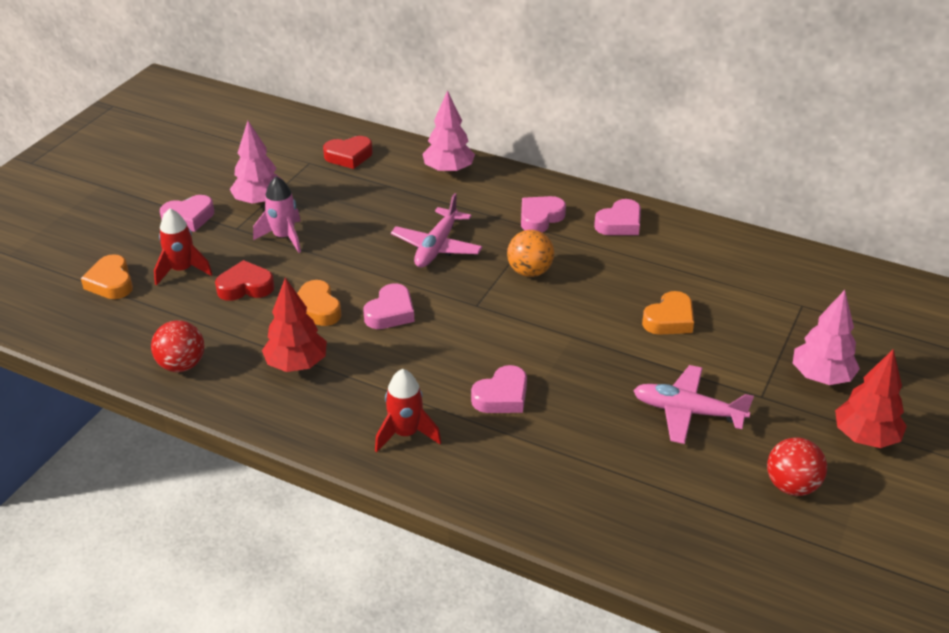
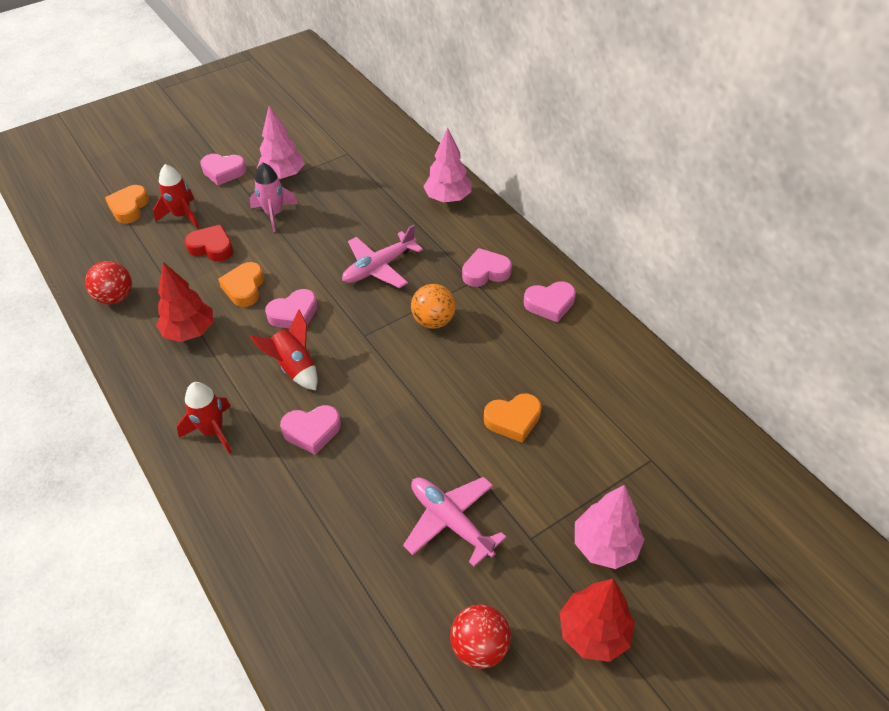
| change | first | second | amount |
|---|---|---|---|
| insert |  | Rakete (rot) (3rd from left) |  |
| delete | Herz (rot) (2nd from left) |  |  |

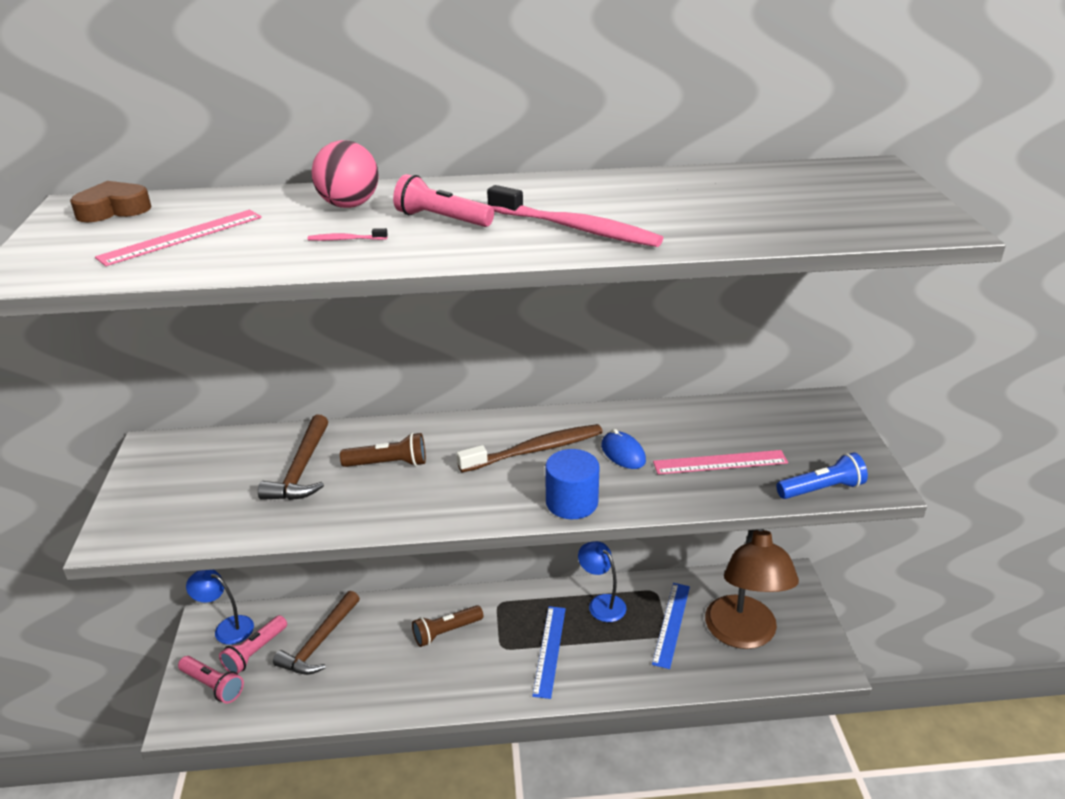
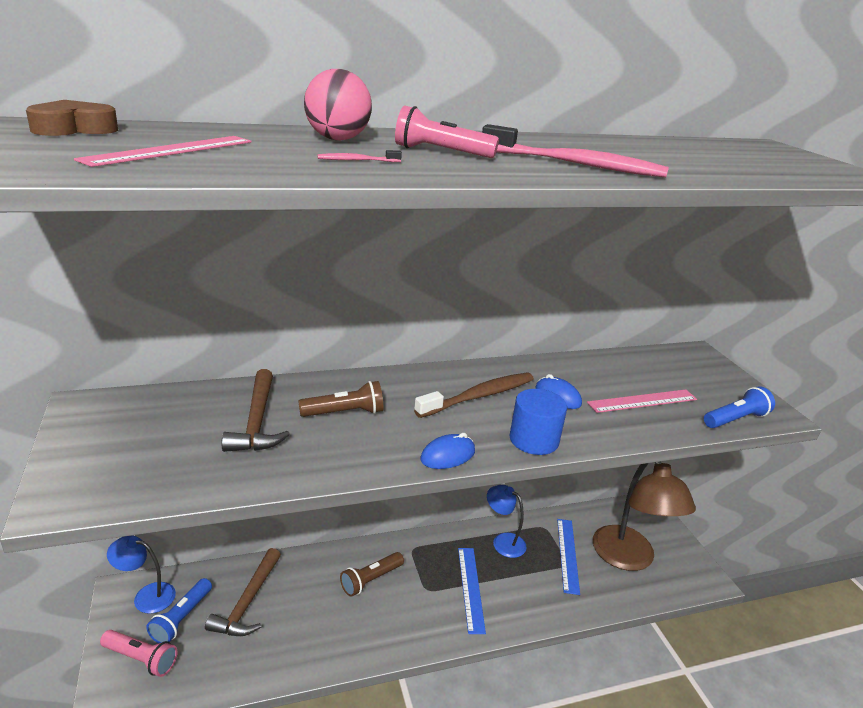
| change | first | second | amount |
|---|---|---|---|
| recolor | Taschenlampe (rosa) (2nd from left) | Taschenlampe (blau) (1st from left) |  |
| insert |  | Computermaus (blau) (1st from left) |  |

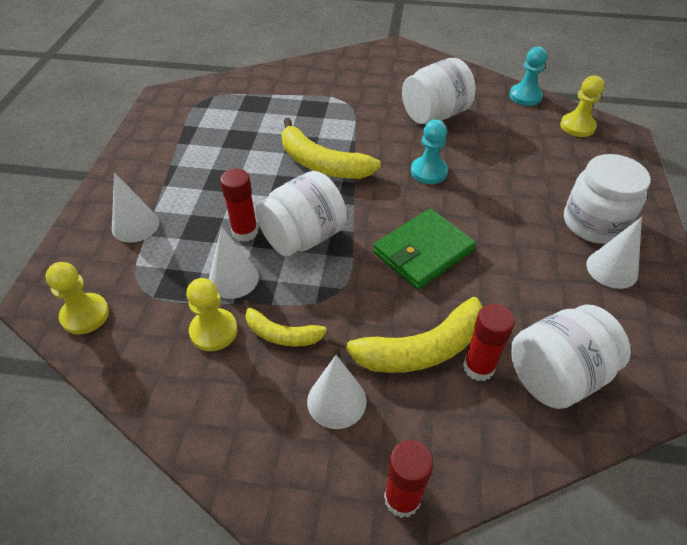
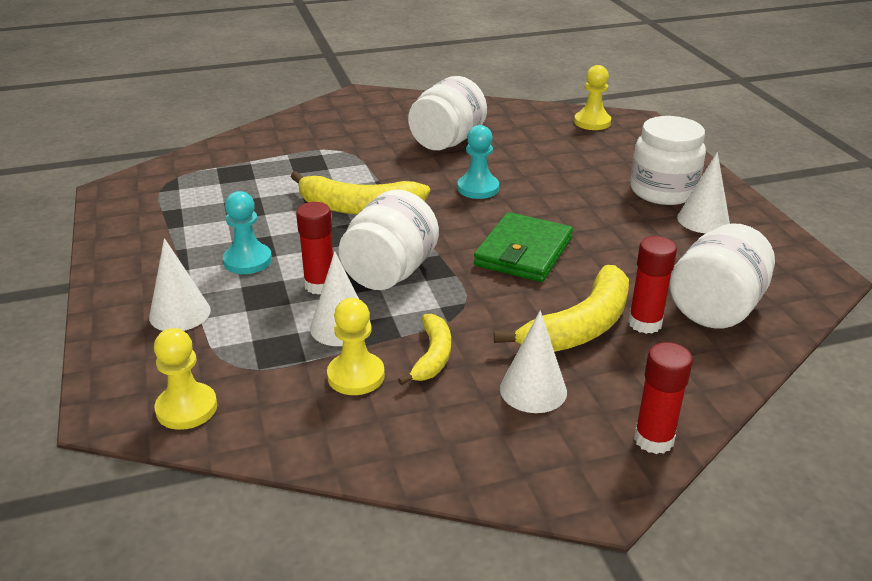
| change | first | second | amount |
|---|---|---|---|
| move | Bauer (türkis) (2nd from left in the first image) | Bauer (türkis) (1st from left) |  |
| rotate | Banane (gelb) (1st from left in the first image) | Banane (gelb) (2nd from left) | 75 degrees counterclockwise |

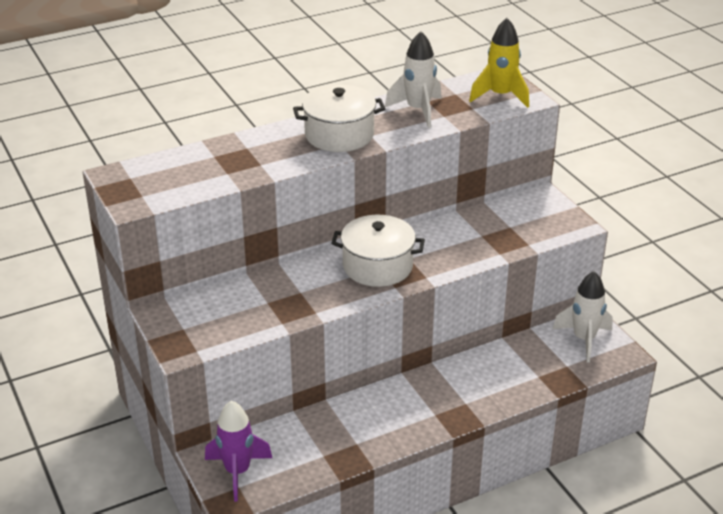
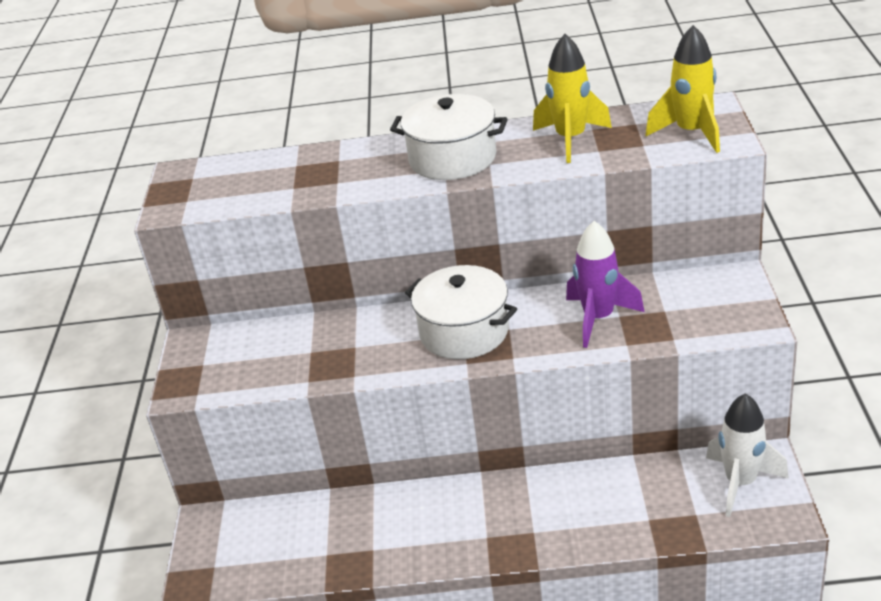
| change | first | second | amount |
|---|---|---|---|
| recolor | Rakete (weiß) (1st from left) | Rakete (gelb) (1st from left) |  |
| move | Rakete (lila) |  |  |

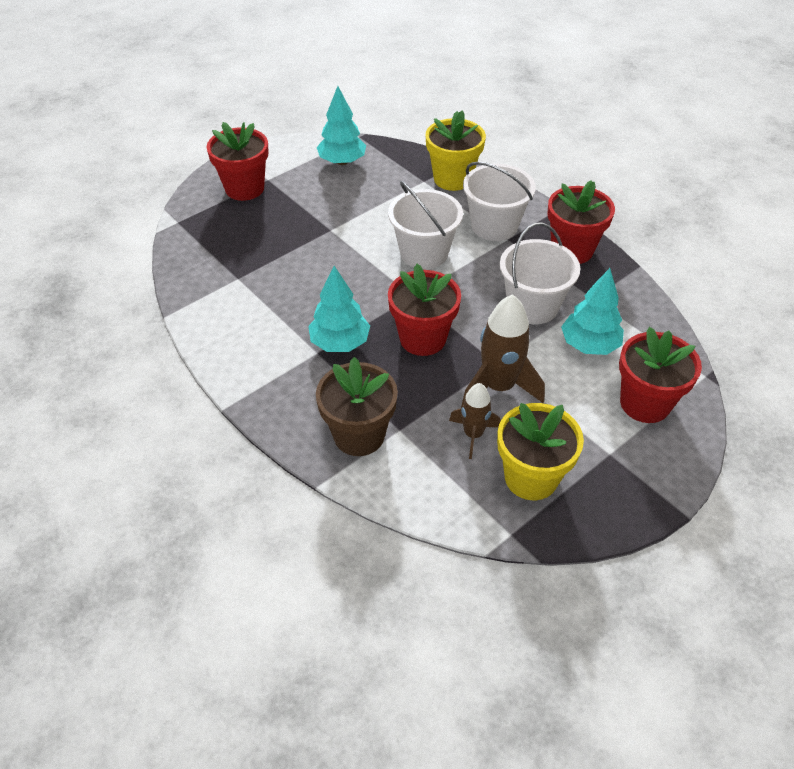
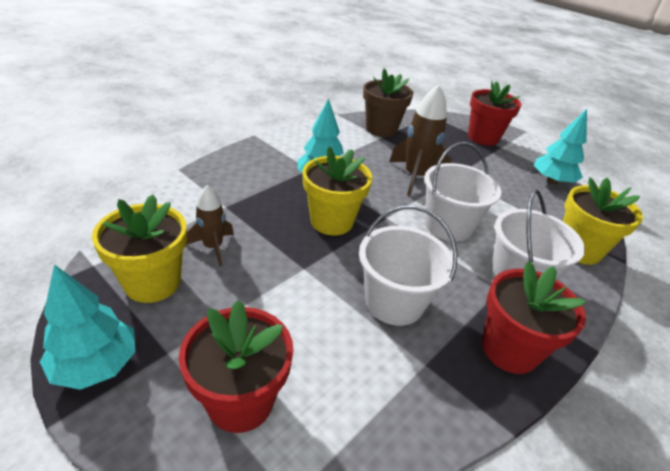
| change | first | second | amount |
|---|---|---|---|
| move | Baum (türkis) (3rd from left in the first image) | Baum (türkis) (1st from left) |  |
| recolor | Blumentopf (rot) (2nd from left) | Blumentopf (gelb) (2nd from left) |  |
| move | Blumentopf (braun) |  |  |
| move | Rakete (braun) (2nd from left) |  |  |

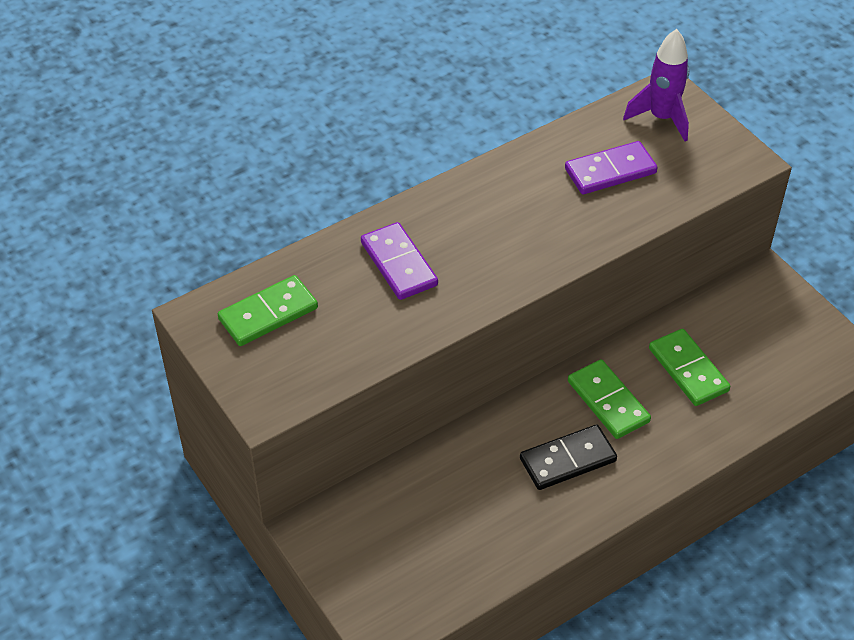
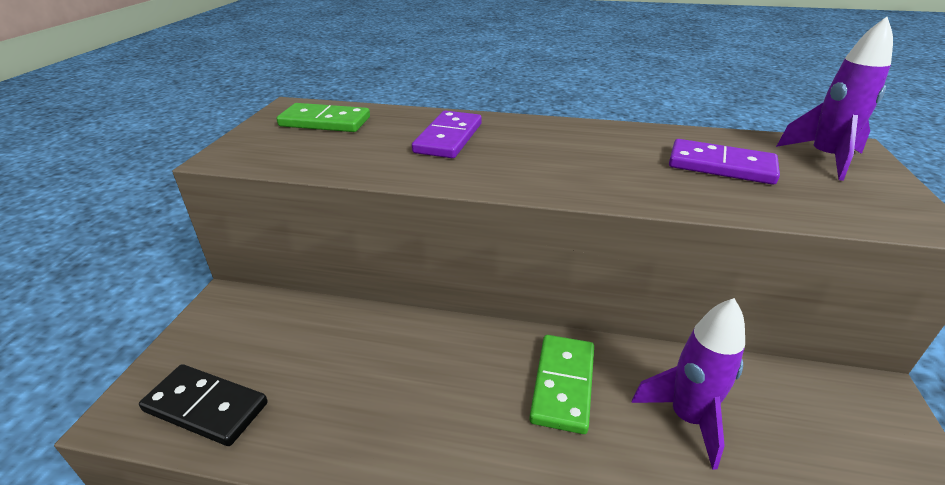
| change | first | second | amount |
|---|---|---|---|
| move | Dominostein (schwarz) |  |  |
| replace | Dominostein (grün) (3rd from left) | Rakete (lila) (1st from left) |  |

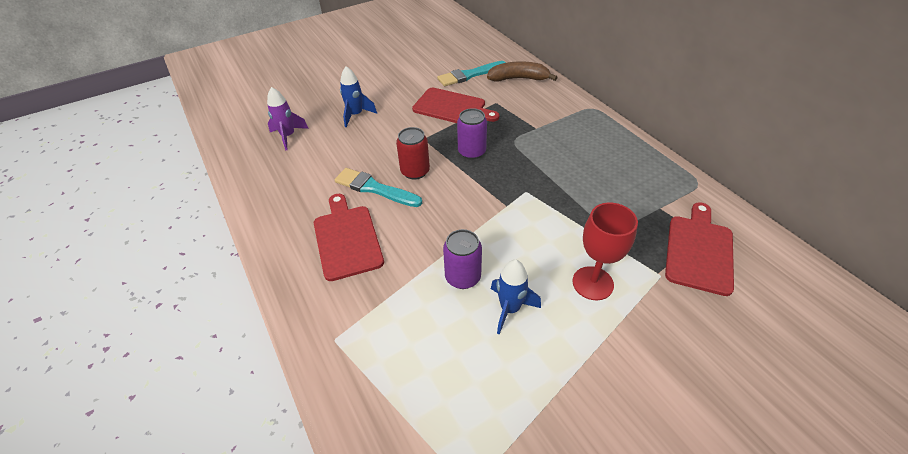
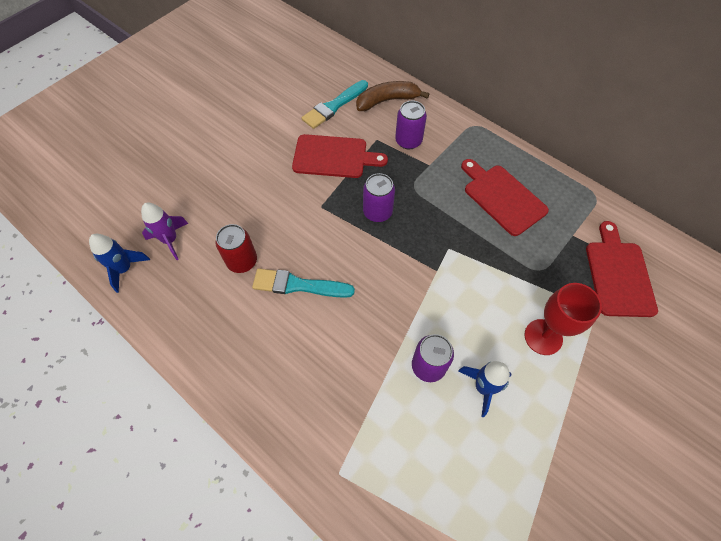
| change | first | second | amount |
|---|---|---|---|
| move | Rakete (blau) (1st from left) |  |  |
| move | Dose (rot) |  |  |
| insert |  | Dose (lila) (2nd from left) |  |
| move | Schneidebrett (rot) (1st from left in the first image) | Schneidebrett (rot) (2nd from left) |  |

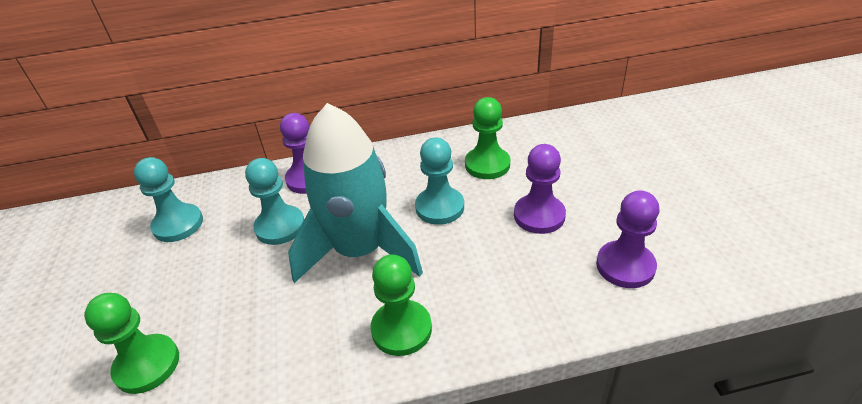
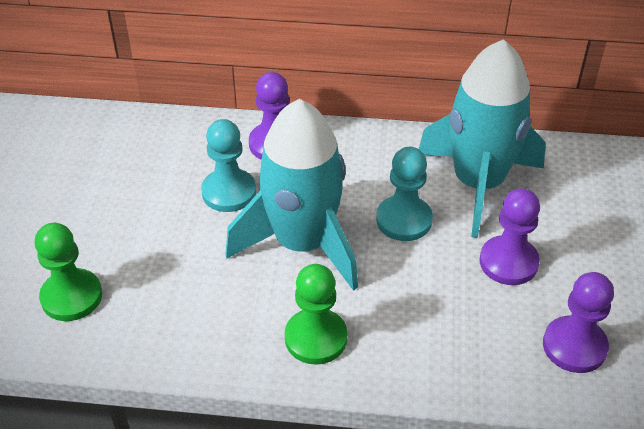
| change | first | second | amount |
|---|---|---|---|
| replace | Bauer (grün) (3rd from left) | Rakete (türkis) (2nd from left) |  |
| delete | Bauer (türkis) (1st from left) |  |  |

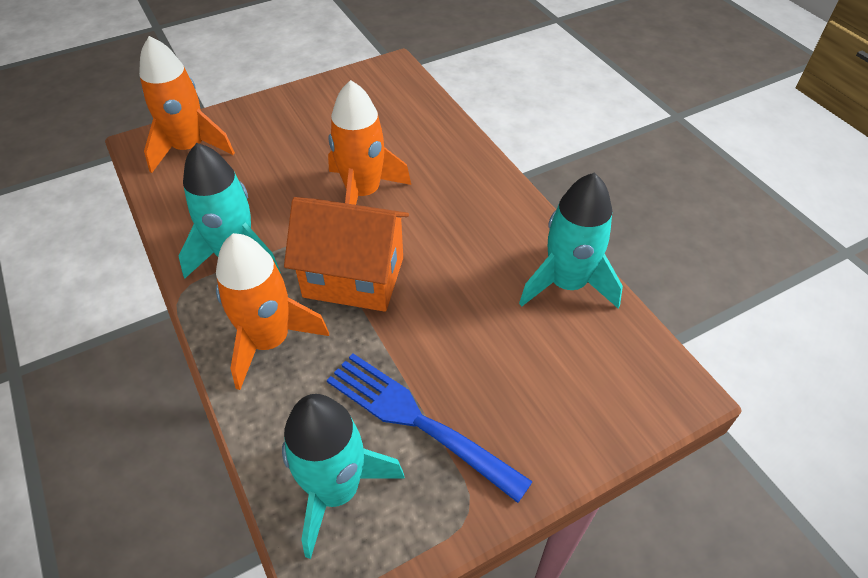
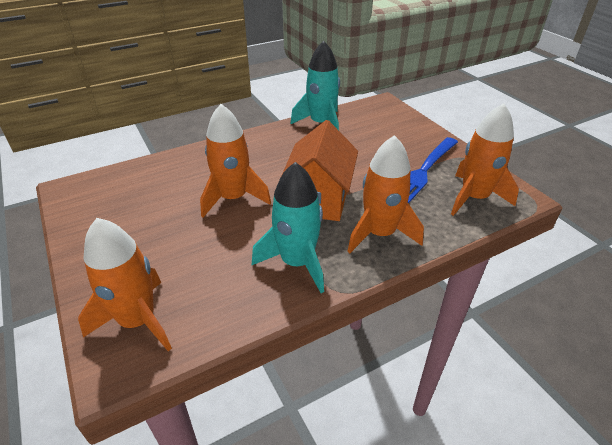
| change | first | second | amount |
|---|---|---|---|
| recolor | Rakete (türkis) (2nd from left) | Rakete (orange) (4th from left) |  |

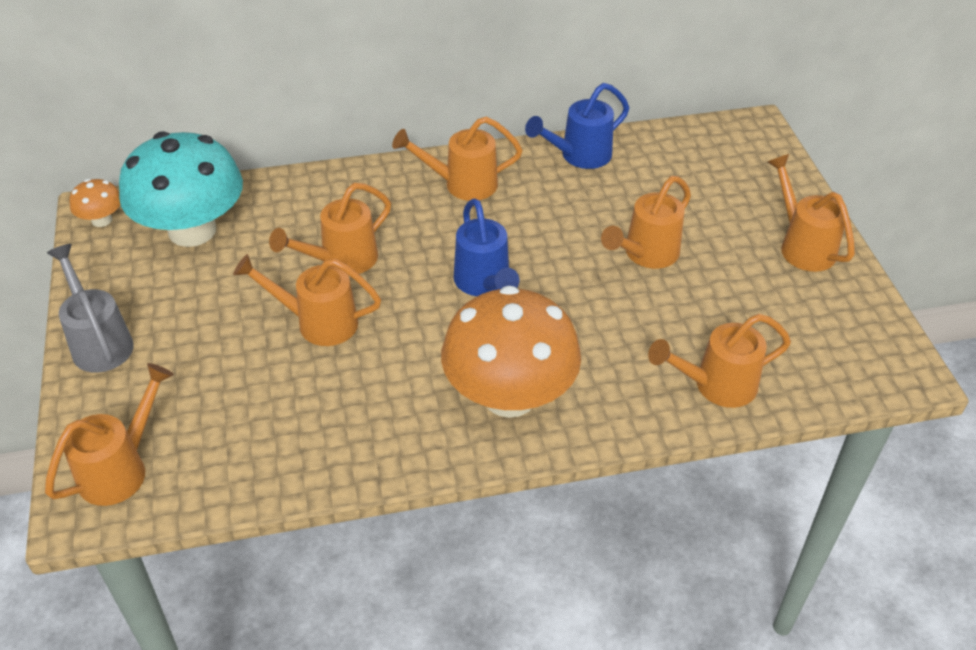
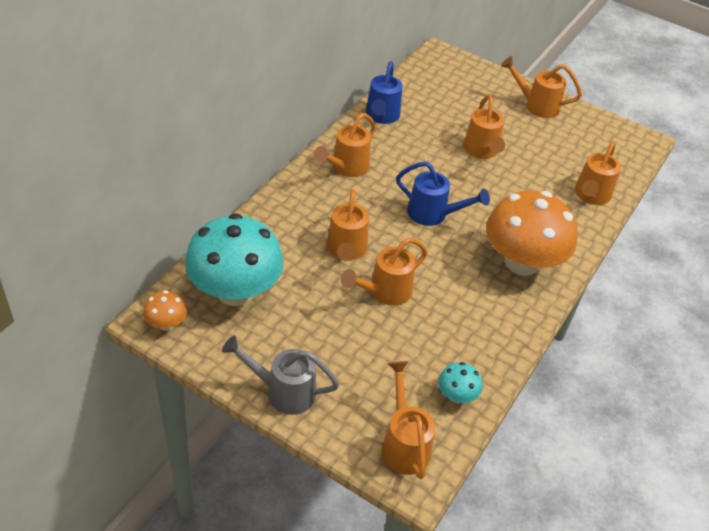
| change | first | second | amount |
|---|---|---|---|
| insert |  | Pilz (türkis) (2nd from left) |  |

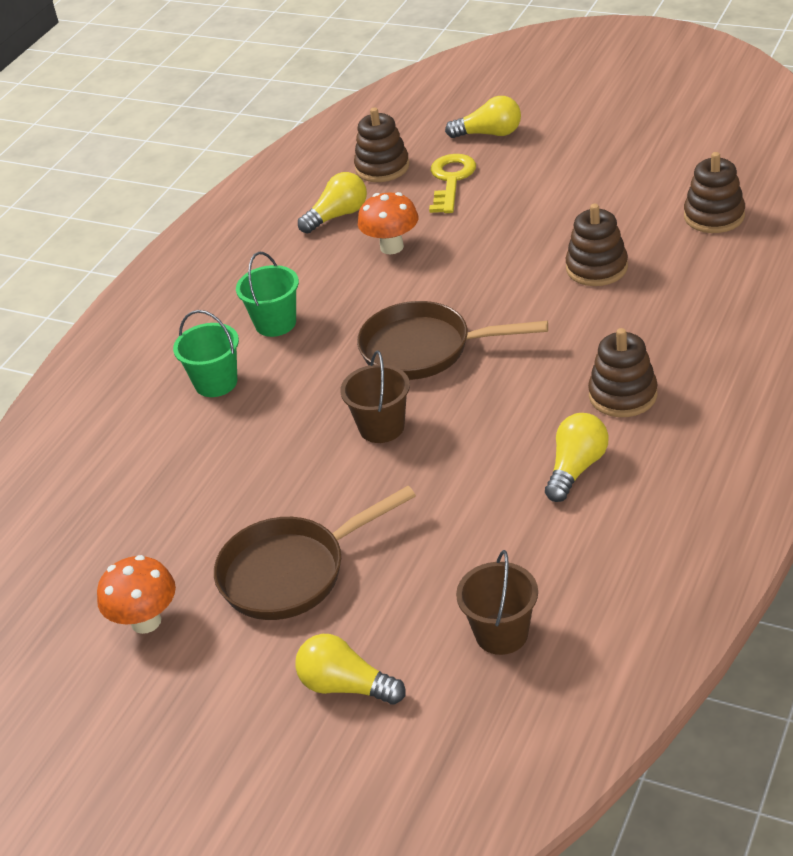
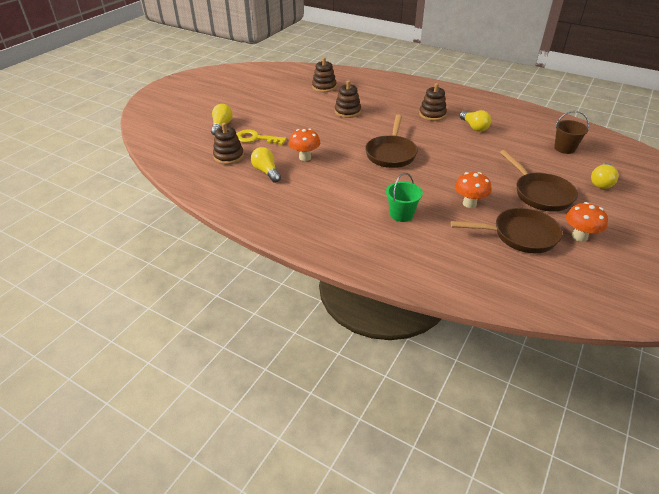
| change | first | second | amount |
|---|---|---|---|
| insert |  | Pfanne (braun) (2nd from left) |  |
| insert |  | Pilz (orange) (2nd from left) |  |
| rotate | Glühbirne (gelb) (4th from left in the first image) | Glühbirne (gelb) (3rd from left) | 150 degrees counterclockwise |
| delete | Eimer (grün) (2nd from left) |  |  |
| delete | Eimer (braun) (1st from left) |  |  |

